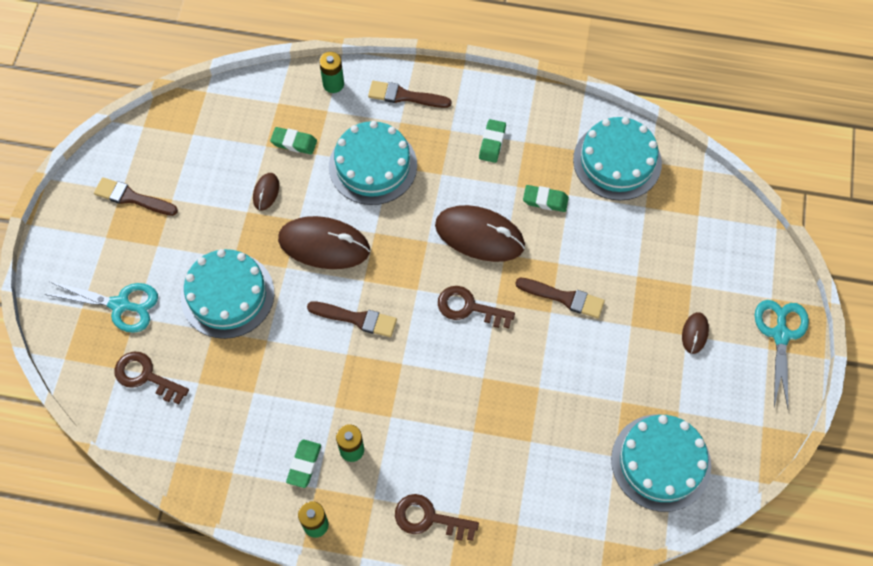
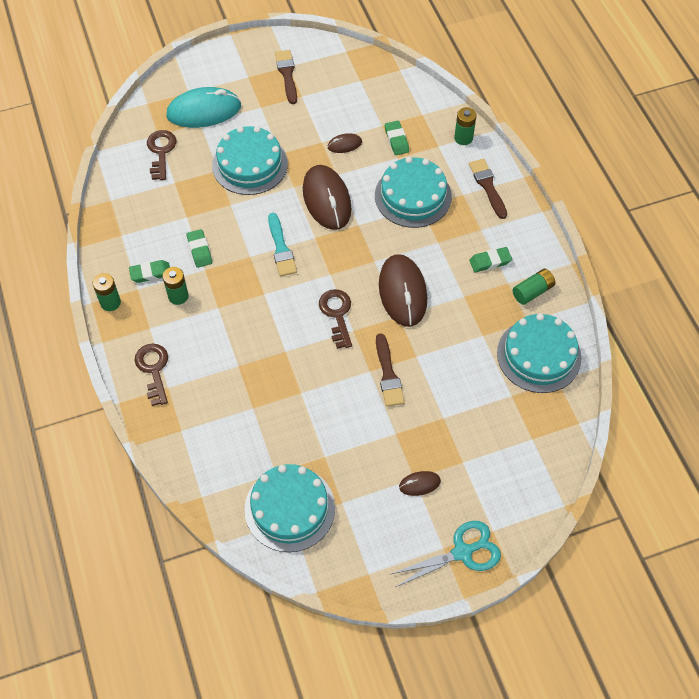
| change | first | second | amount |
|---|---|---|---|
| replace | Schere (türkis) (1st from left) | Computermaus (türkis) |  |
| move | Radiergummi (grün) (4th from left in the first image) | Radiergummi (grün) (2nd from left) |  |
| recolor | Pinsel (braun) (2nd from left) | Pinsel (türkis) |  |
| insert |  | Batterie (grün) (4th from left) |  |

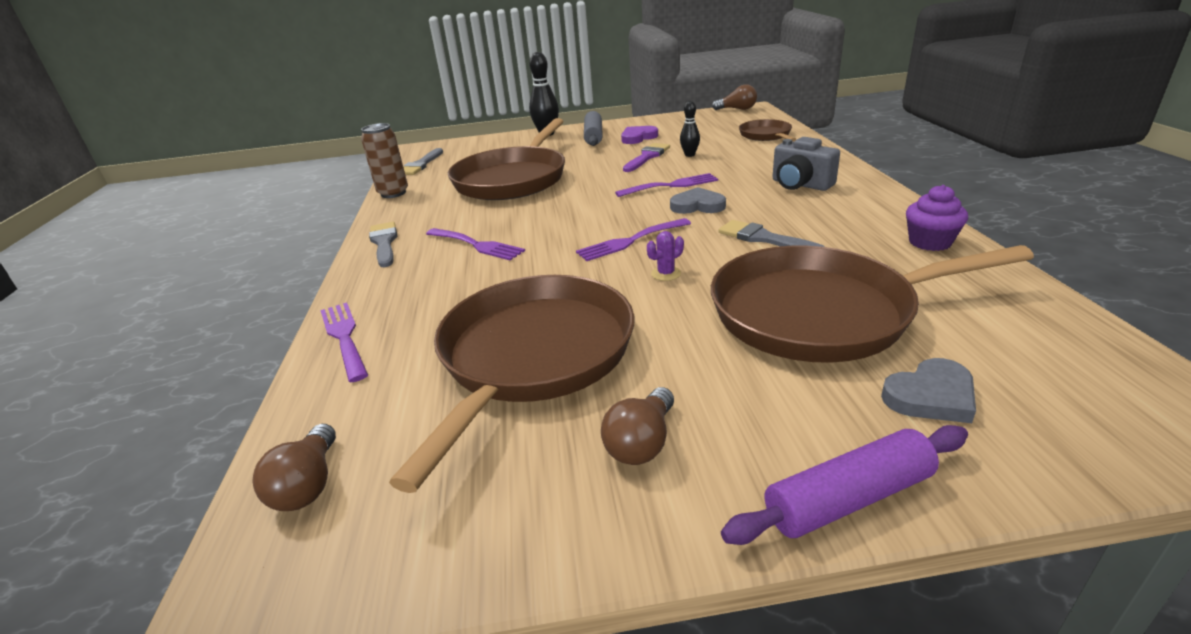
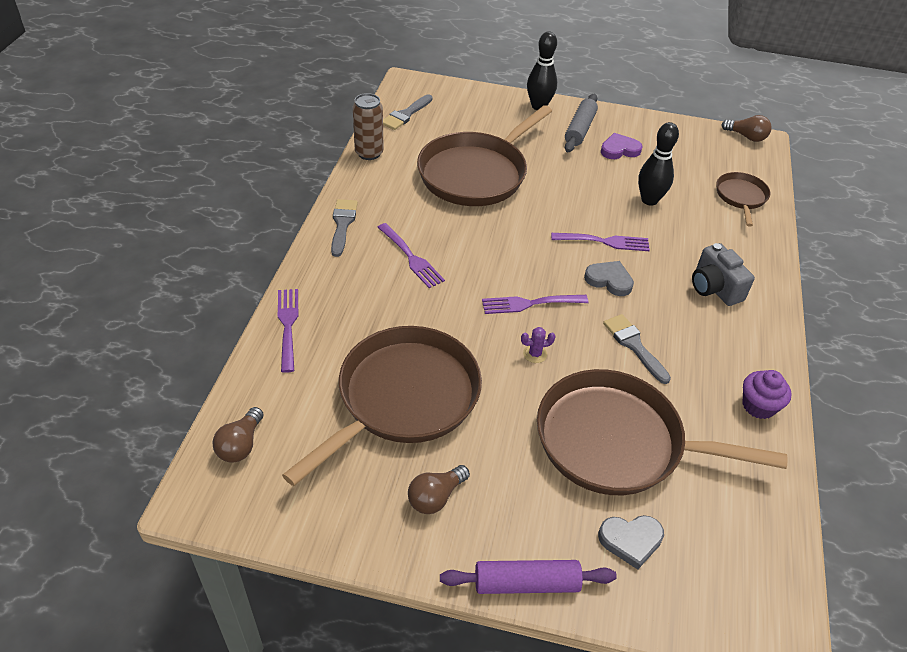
| change | first | second | amount |
|---|---|---|---|
| resize | Bowlingkegel (schwarz) (2nd from left) |  | x1.71 |
| delete | Pinsel (lila) |  |  |

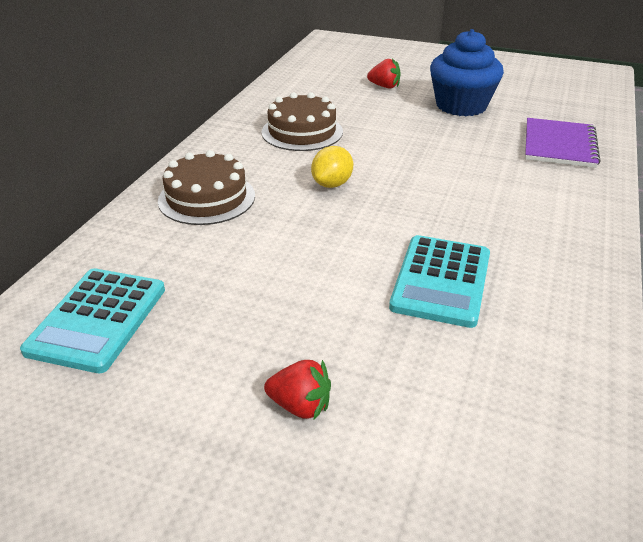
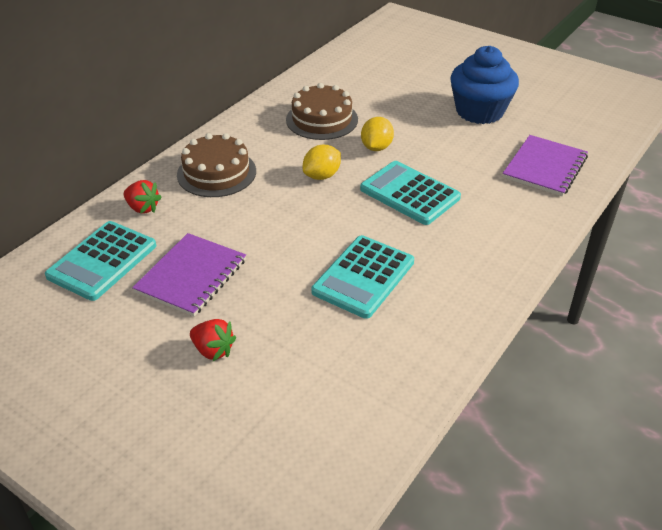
| change | first | second | amount |
|---|---|---|---|
| move | Erdbeere (rot) (2nd from left in the first image) | Erdbeere (rot) (1st from left) |  |
| insert |  | Notizbuch (lila) (1st from left) |  |
| insert |  | Taschenrechner (türkis) (3rd from left) |  |
| insert |  | Zitrone (gelb) (2nd from left) |  |

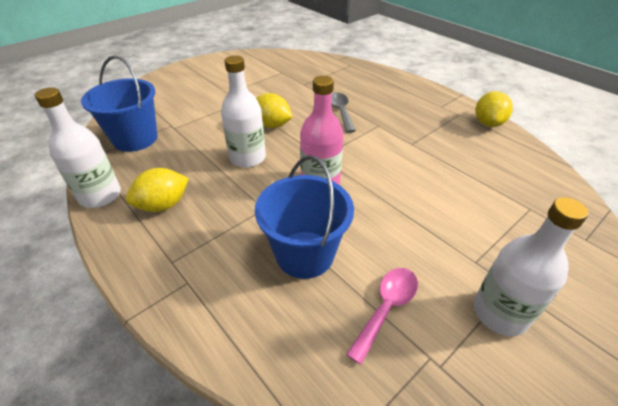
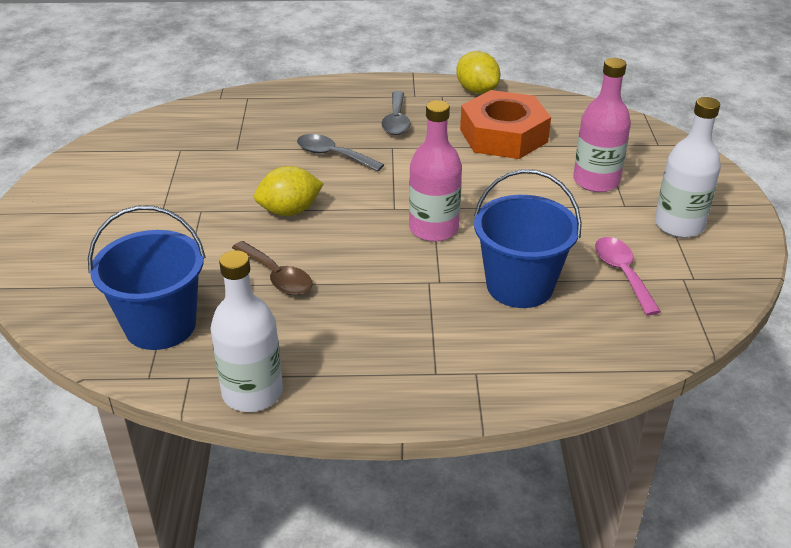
| change | first | second | amount |
|---|---|---|---|
| insert |  | Löffel (braun) |  |
| insert |  | Löffel (grau) (2nd from left) |  |
| insert |  | Sechskantmutter (orange) |  |
| insert |  | Flasche (rosa) (2nd from left) |  |
| delete | Zitrone (gelb) (1st from left) |  |  |
| delete | Flasche (weiß) (2nd from left) |  |  |

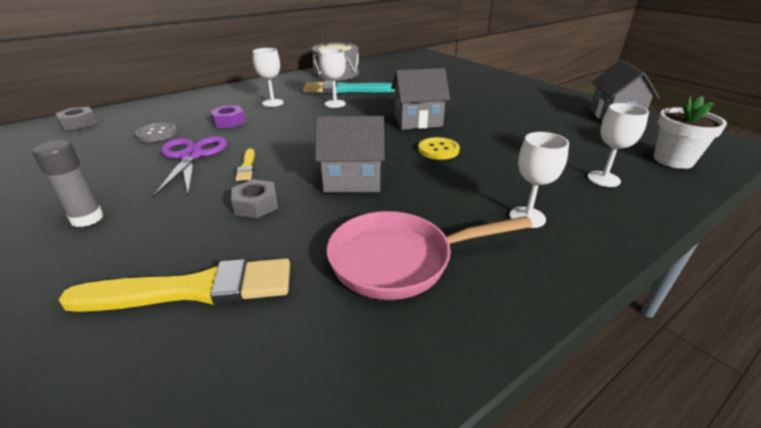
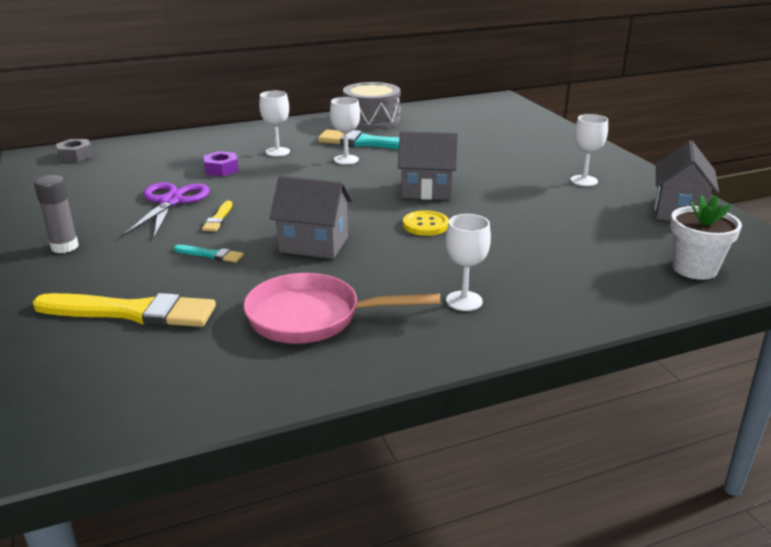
| change | first | second | amount |
|---|---|---|---|
| replace | Sechskantmutter (grau) (2nd from left) | Pinsel (türkis) (1st from left) |  |
| move | Kelch (weiß) (4th from left) |  |  |
| delete | Knopf (grau) |  |  |

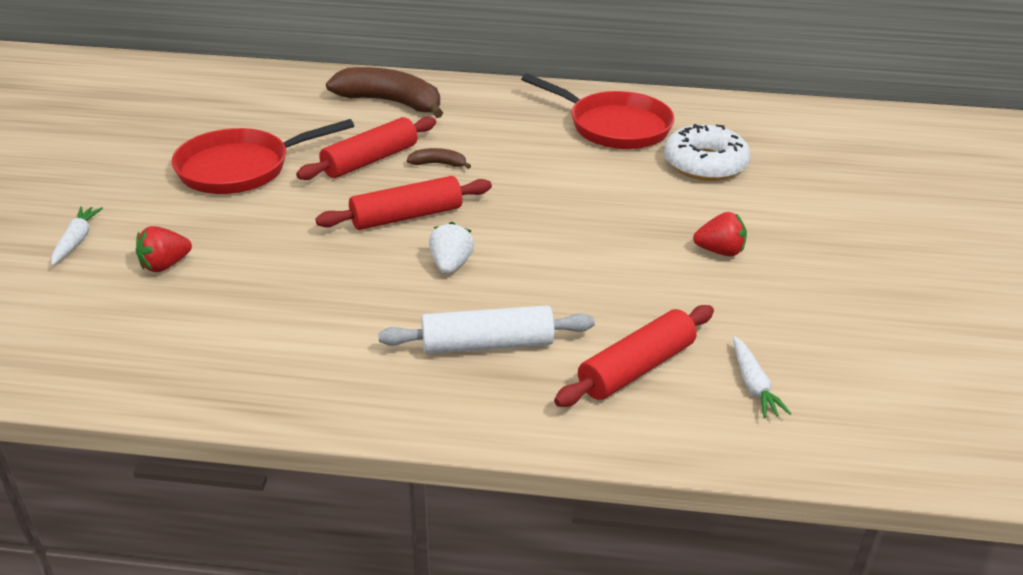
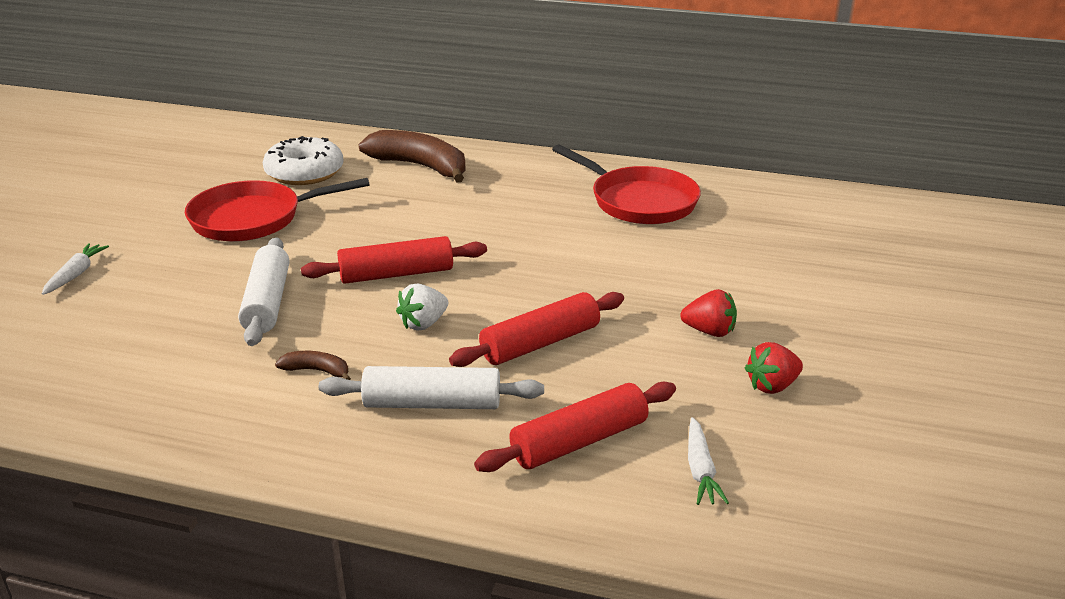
| change | first | second | amount |
|---|---|---|---|
| insert |  | Nudelholz (weiß) (1st from left) |  |
| move | Donut (weiß) |  |  |
| move | Banane (braun) (2nd from left in the first image) | Banane (braun) (1st from left) |  |
| rotate | Erdbeere (weiß) |  | 150 degrees counterclockwise |
| move | Nudelholz (rot) (1st from left in the first image) | Nudelholz (rot) (2nd from left) |  |
| move | Erdbeere (rot) (1st from left in the first image) | Erdbeere (rot) (2nd from left) |  |

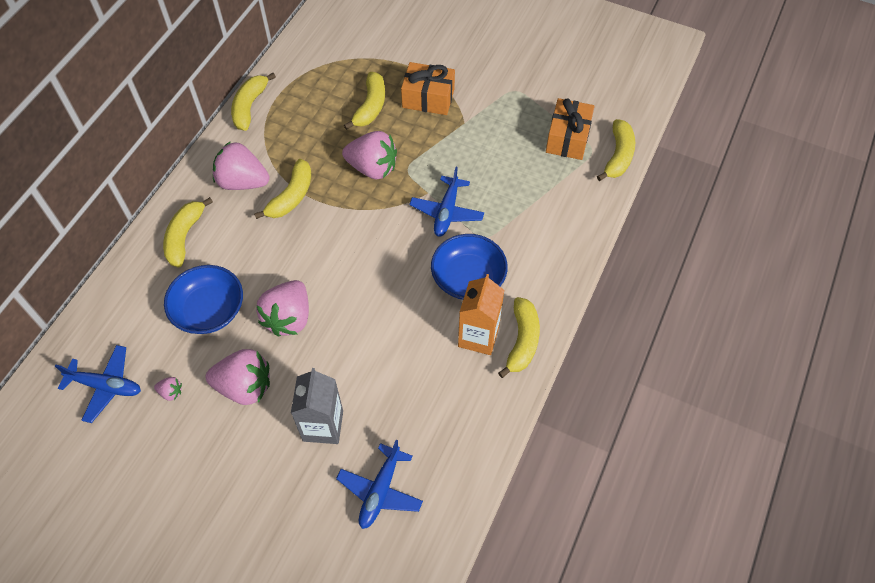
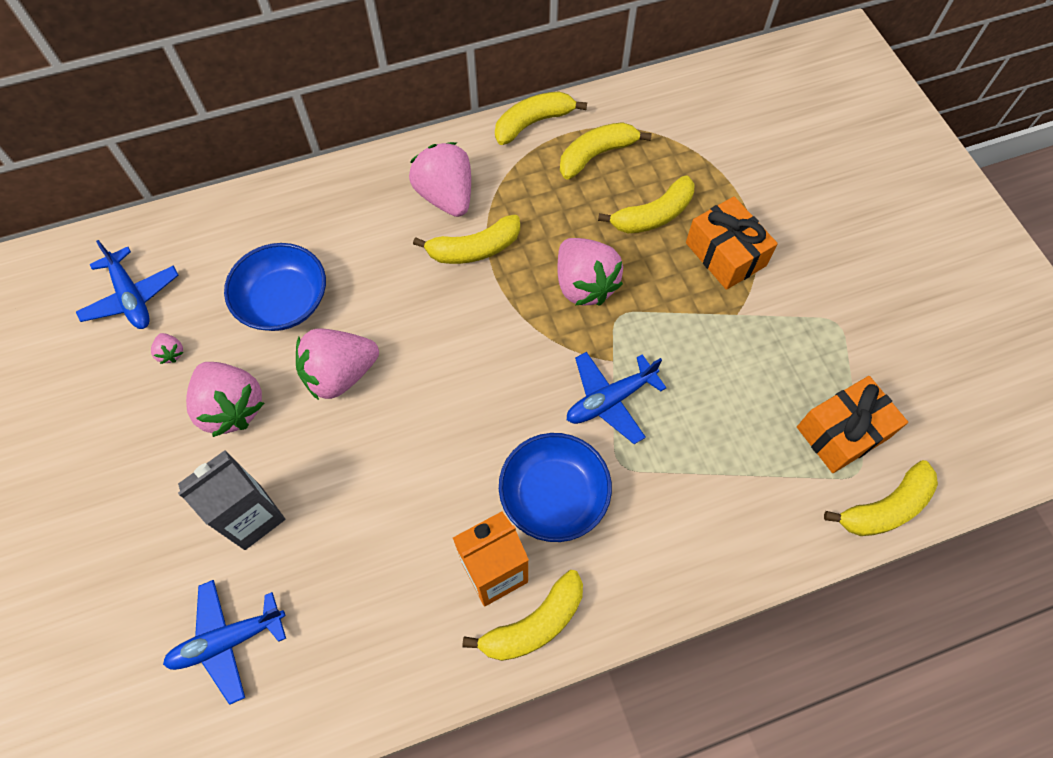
| change | first | second | amount |
|---|---|---|---|
| move | Banane (gelb) (1st from left in the first image) | Banane (gelb) (4th from left) |  |

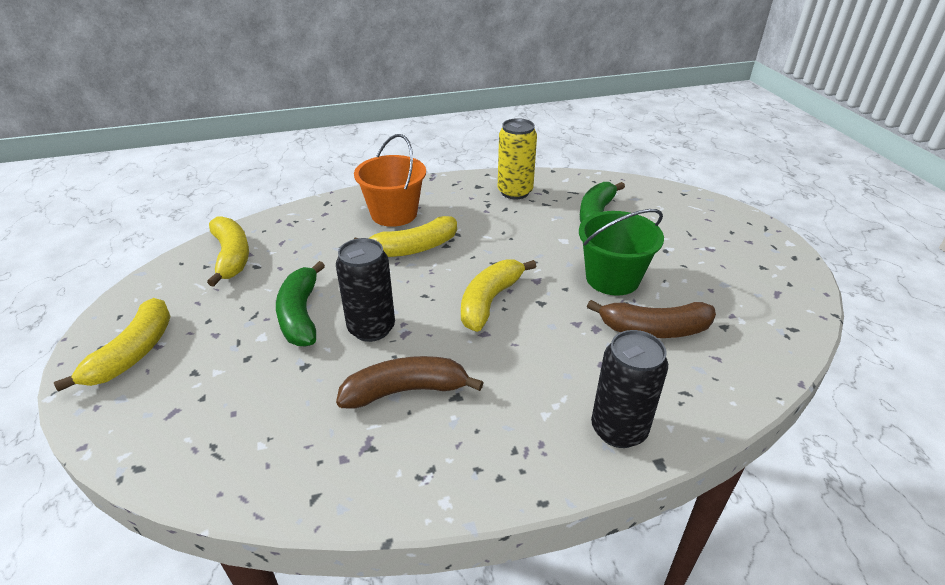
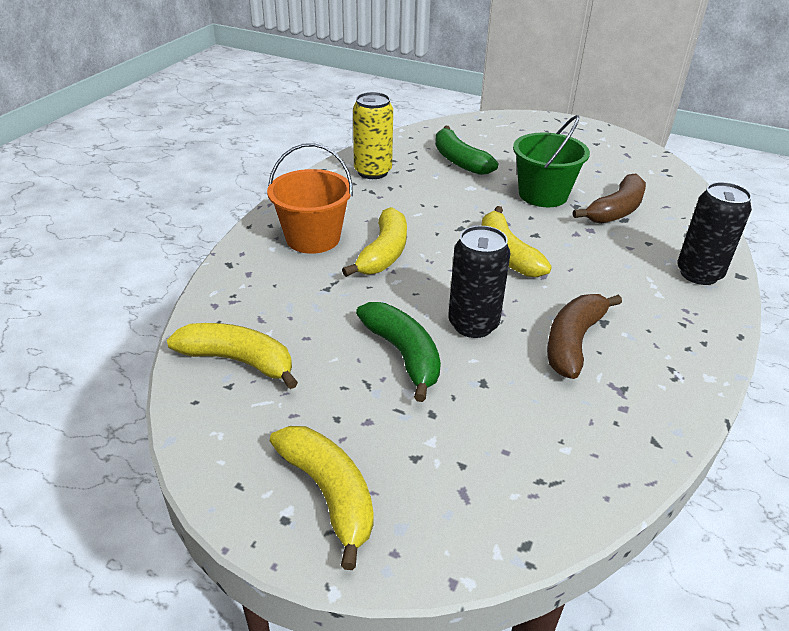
| change | first | second | amount |
|---|---|---|---|
| rotate | Banane (grün) (1st from left) |  | 150 degrees counterclockwise |

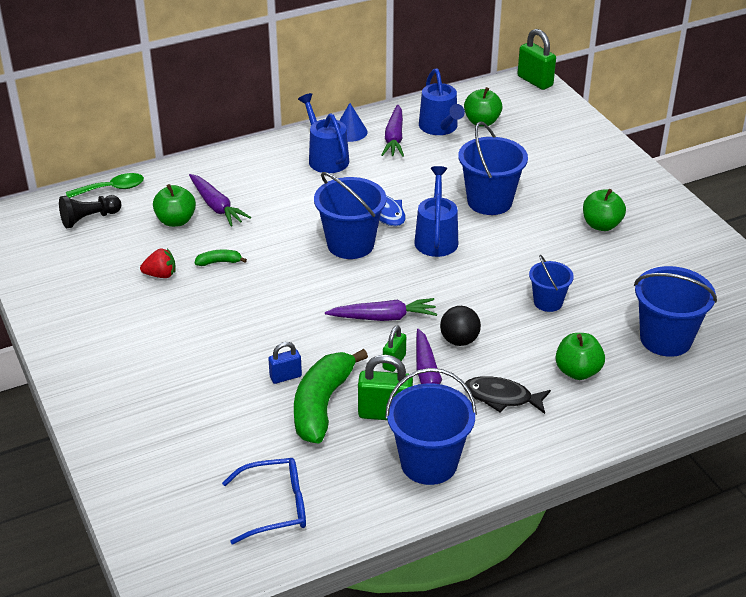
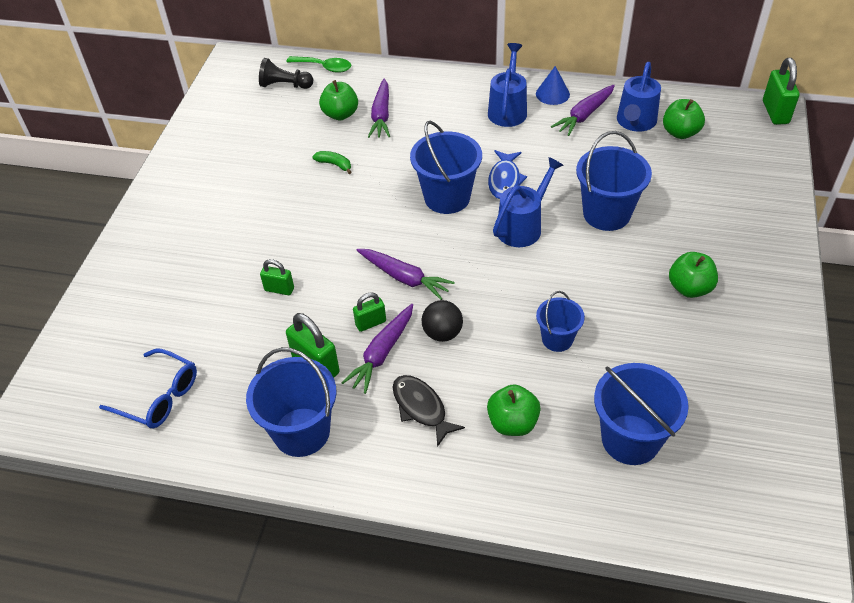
| change | first | second | amount |
|---|---|---|---|
| recolor | Vorhängeschloss (blau) | Vorhängeschloss (grün) (1st from left) |  |
| delete | Erdbeere (rot) |  |  |
| delete | Banane (grün) (2nd from left) |  |  |

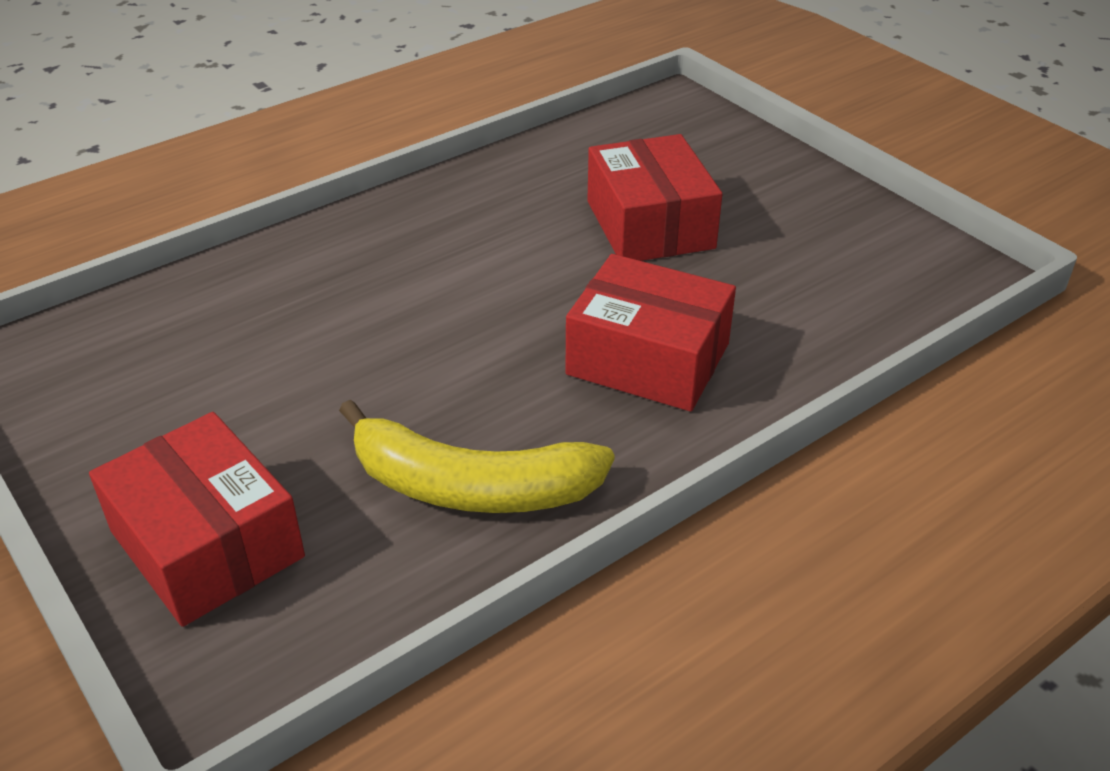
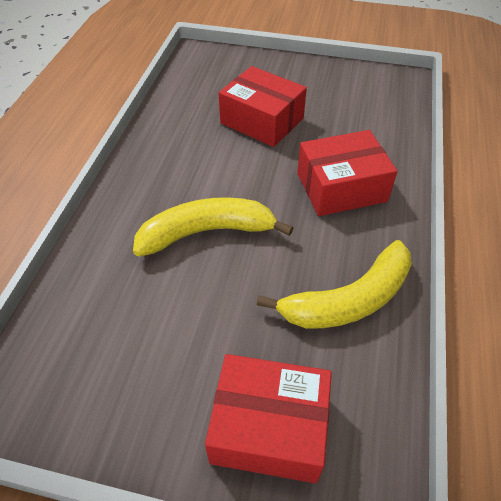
| change | first | second | amount |
|---|---|---|---|
| insert |  | Banane (gelb) (1st from left) |  |

